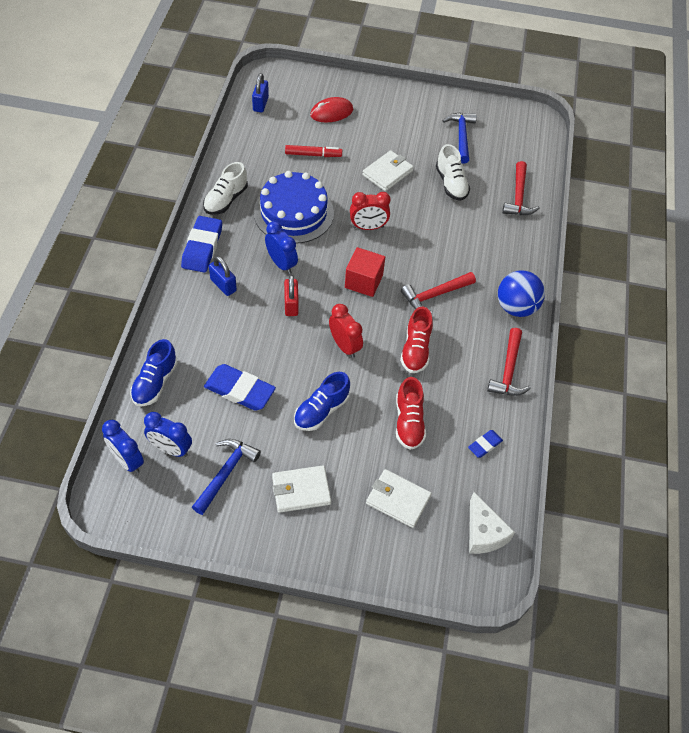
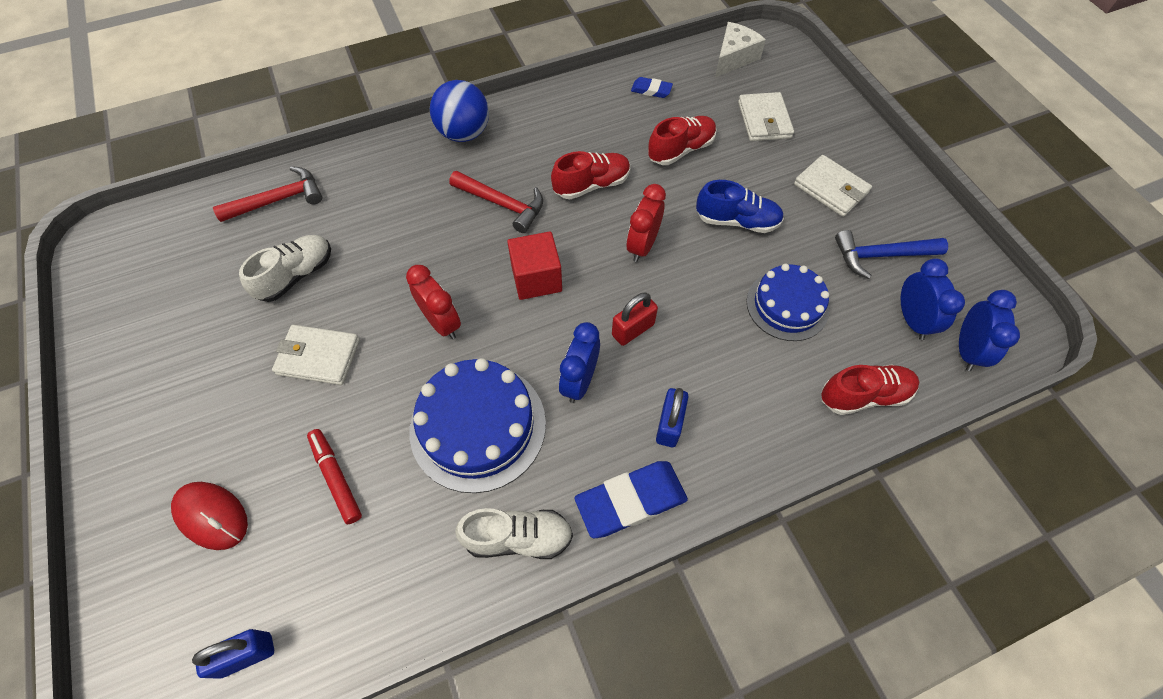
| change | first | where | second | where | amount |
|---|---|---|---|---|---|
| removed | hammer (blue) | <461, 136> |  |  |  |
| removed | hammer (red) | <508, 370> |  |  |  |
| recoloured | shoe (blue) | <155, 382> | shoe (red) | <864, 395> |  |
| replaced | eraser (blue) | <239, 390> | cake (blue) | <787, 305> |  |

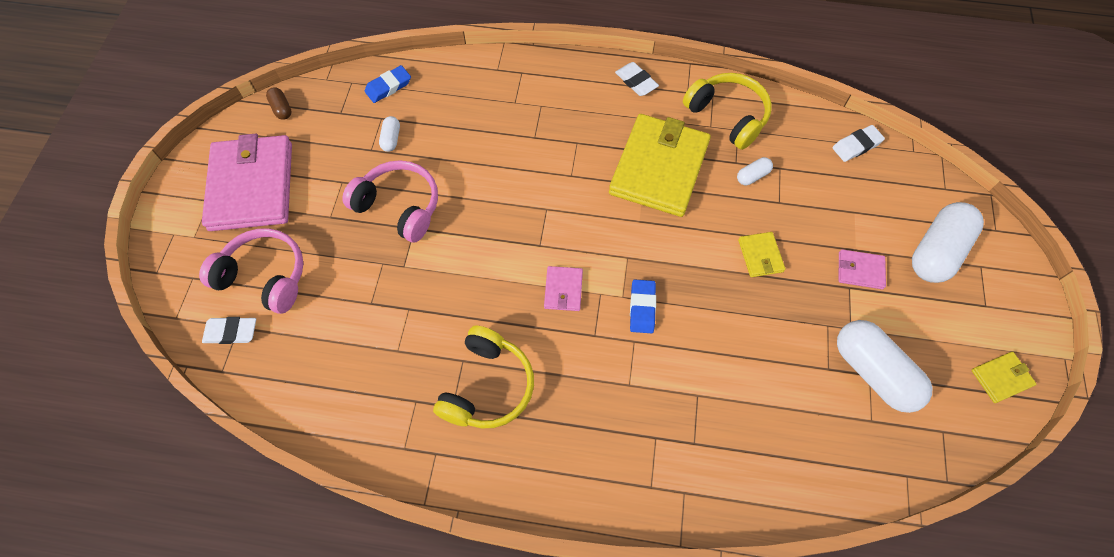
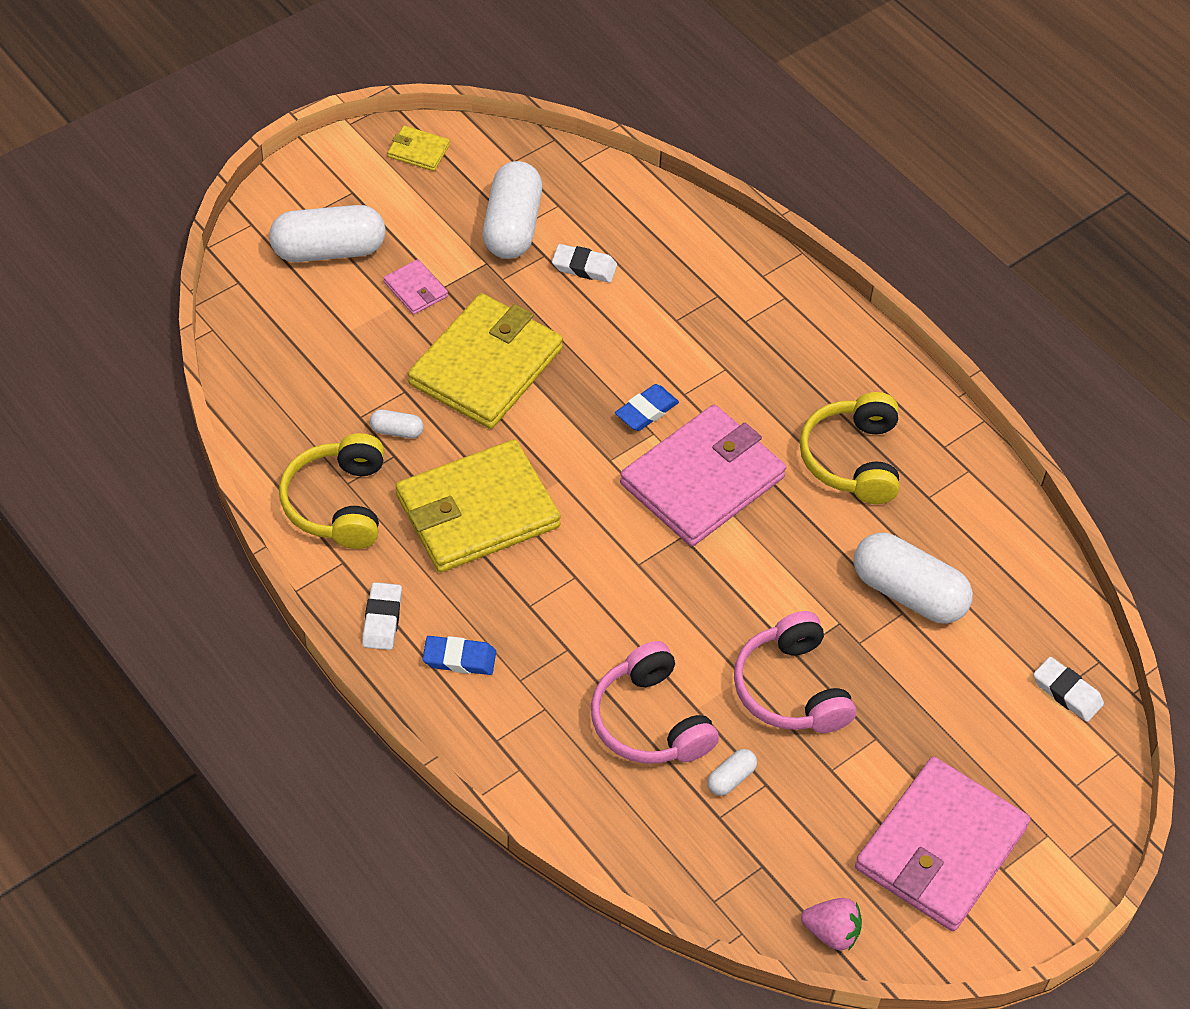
| change | first | where | second | where | amount |
|---|---|---|---|---|---|
| moved | eraser (blue) | <388, 87> |  | <459, 659> |  |
| replaced | capsule (brown) | <281, 108> | strawberry (pink) | <831, 932> |  |
| moved | eraser (white) | <856, 145> |  | <584, 267> |  |
| moved | headphones (pink) | <264, 276> |  | <650, 721> |  |
| resized | wallet (yellow) | <760, 256> |  | <486, 366> | x2.34 |
| resized | wallet (pink) | <563, 290> |  | <702, 480> | x2.34 |
| turned | headphones (yellow) | <487, 386> |  | <852, 459> | 60 degrees counterclockwise |
| added |  |  | capsule (white) | <908, 593> |  |

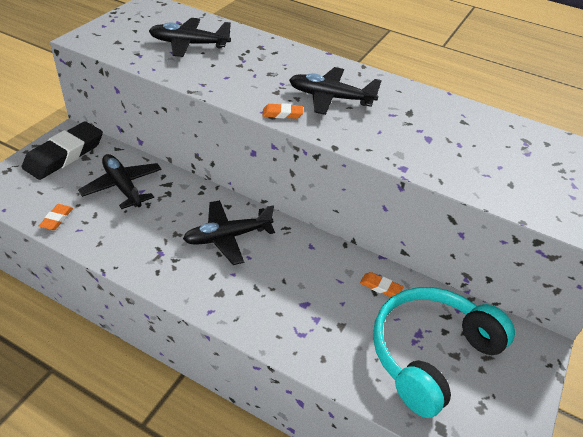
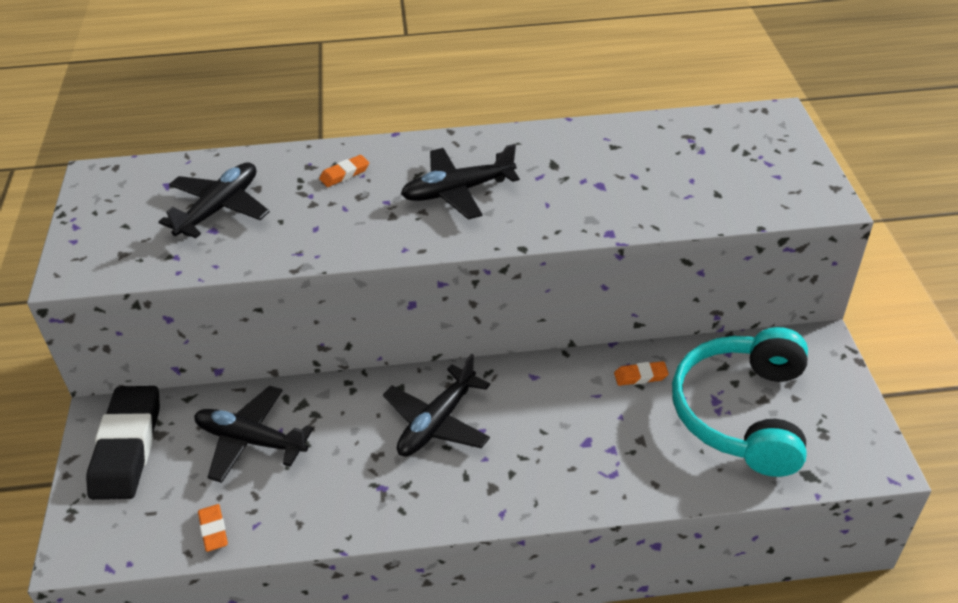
| change | first | where | second | where | amount |
|---|---|---|---|---|---|
| turned | plane (black) | <189, 44> |  | <219, 208> | 150 degrees clockwise |
| moved | eraser (orange) | <282, 114> |  | <344, 174> |  |

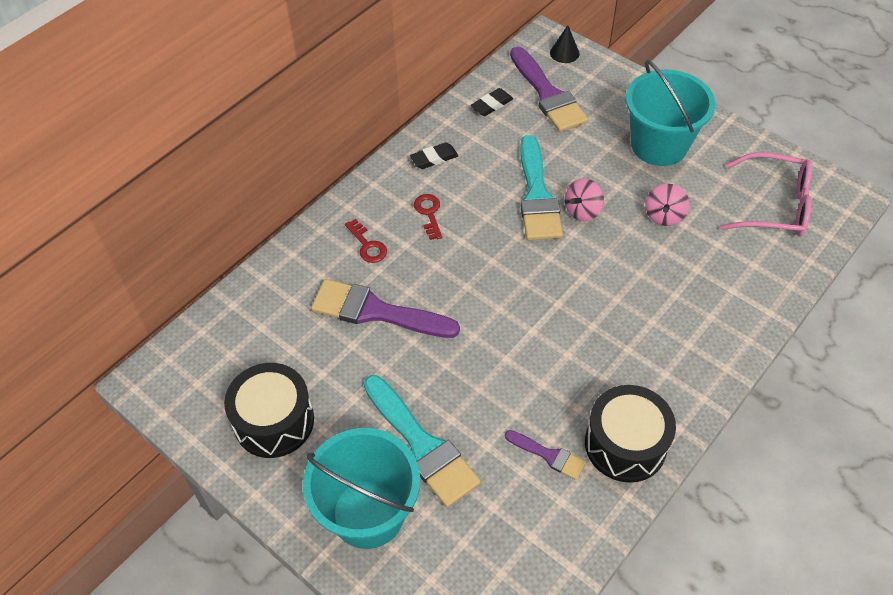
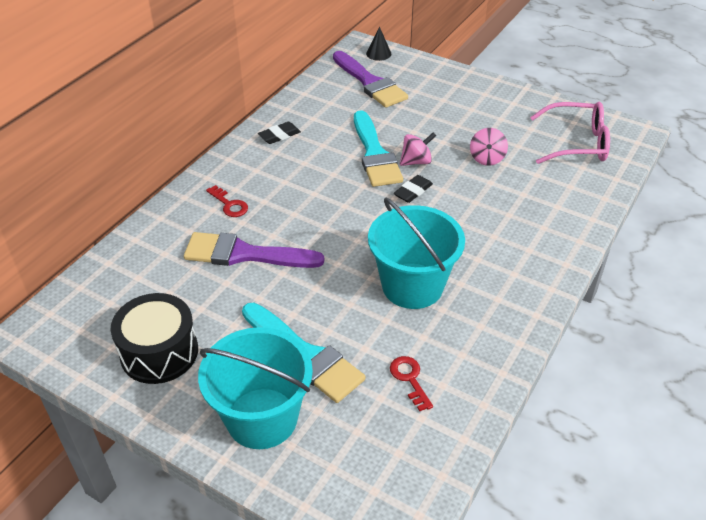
| change | first | where | second | where | amount |
|---|---|---|---|---|---|
| moved | bucket (turquoise) | <659, 145> |  | <412, 286> |  |
| moved | eraser (black) | <492, 105> |  | <413, 191> |  |
| turned | spinning top (pink) | <582, 211> |  | <416, 161> | 150 degrees counterclockwise |
| moved | key (red) | <429, 213> |  | <410, 379> |  |
| removed | drum (black) | <625, 444> |  |  |  |
| removed | brush (purple) | <548, 455> |  |  |  |

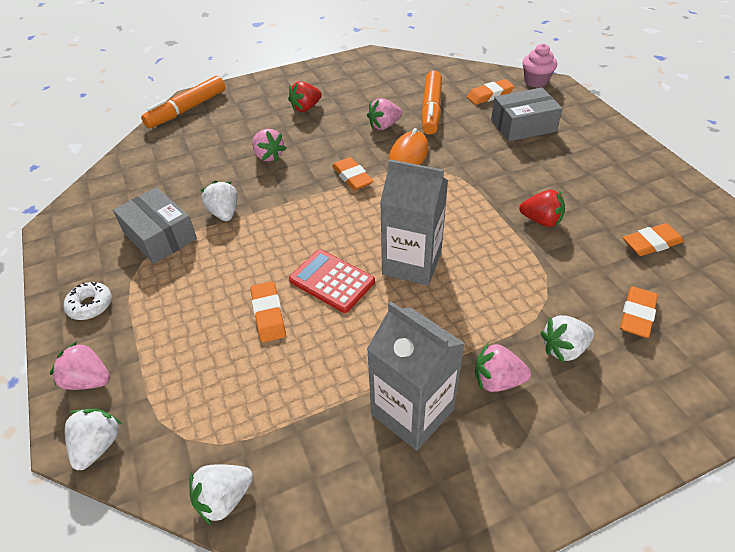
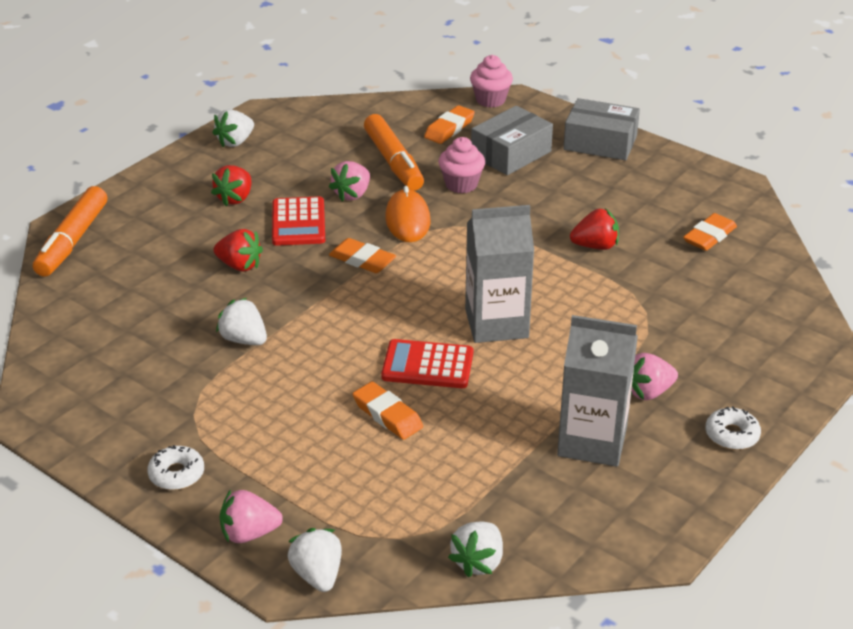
| change | first | where | second | where | amount |
|---|---|---|---|---|---|
| recoloured | strawberry (pink) | <268, 156> | strawberry (red) | <239, 265> |  |
| moved | box (grey) | <160, 236> |  | <600, 142> |  |
| removed | eraser (orange) | <637, 315> |  |  |  |
| moved | strawberry (white) | <564, 348> |  | <235, 142> |  |
| added |  |  | cupcake (pink) | <461, 184> |  |
| added |  |  | calculator (red) | <298, 222> |  |
| added |  |  | donut (white) | <732, 435> |  |

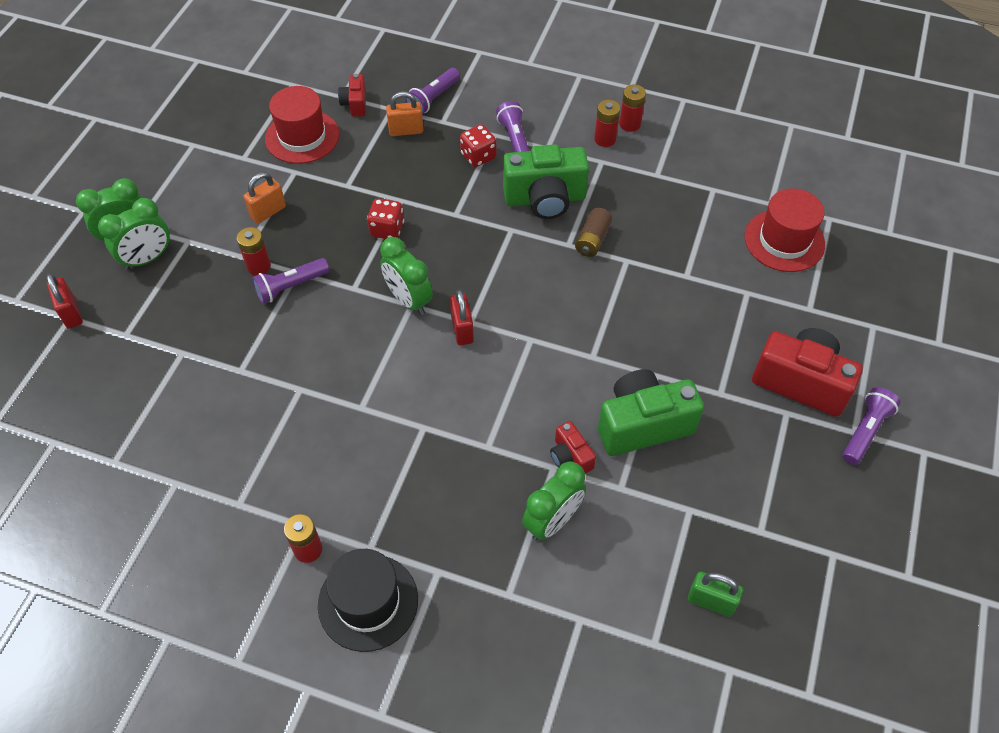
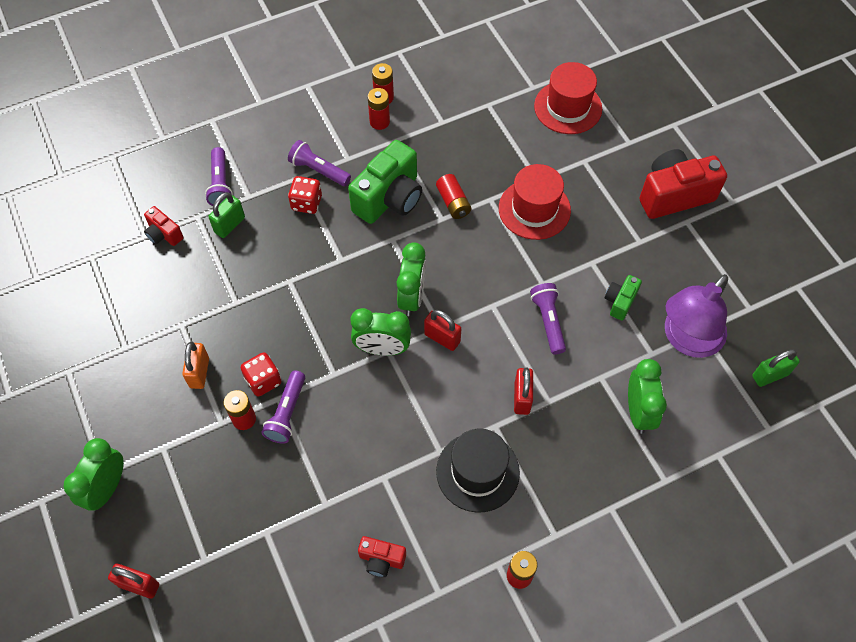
| change | first | where | second | where | amount |
|---|---|---|---|---|---|
| moved | hat (red) | <302, 137> |  | <534, 209> |  |
| recoloured | padlock (orange) | <406, 131> | padlock (green) | <229, 225> |  |
| moved | clock (green) | <147, 258> |  | <412, 297> |  |
| moved | dice (red) | <387, 229> |  | <263, 381> |  |
| recoloured | battery (brown) | <592, 240> | battery (red) | <453, 202> |  |
| resized | camera (green) | <643, 424> |  | <620, 302> | x0.50 |
| moved | flashlight (purple) | <865, 431> |  | <548, 322> |  |
| moved | camera (red) | <570, 457> |  | <381, 559> |  |
| moved | hat (black) | <368, 602> |  | <477, 472> |  |
| added |  |  | lamp (purple) | <687, 340> |  |
| added |  |  | padlock (red) | <522, 398> |  |

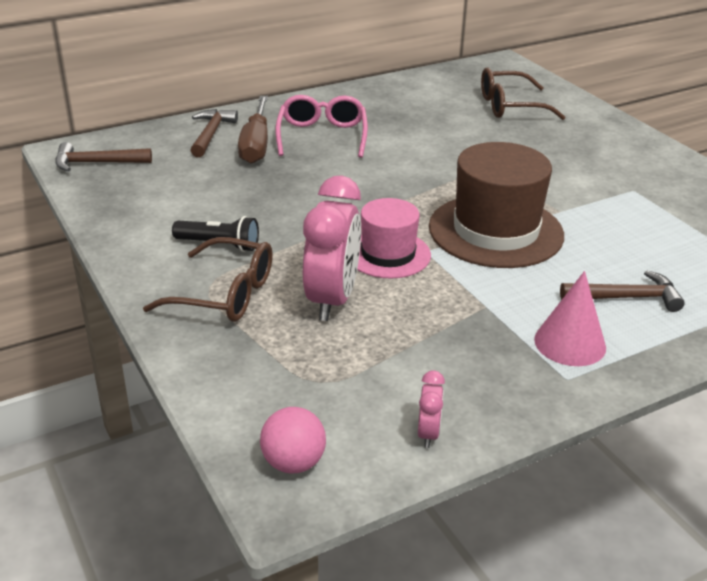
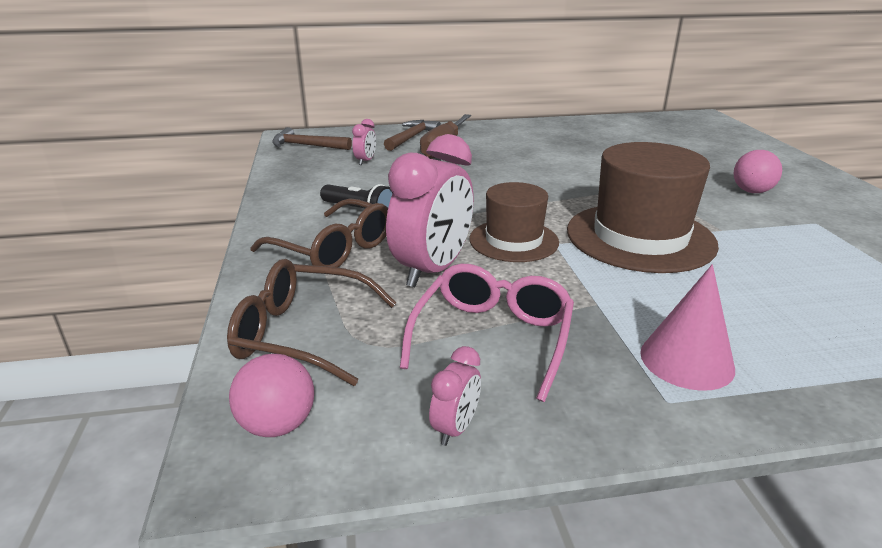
| change | first | where | second | where | amount |
|---|---|---|---|---|---|
| moved | glasses (brown) | <510, 106> |  | <302, 333> |  |
| moved | glasses (pink) | <322, 136> |  | <492, 337> |  |
| recoloured | hat (pink) | <388, 254> | hat (brown) | <513, 240> |  |
| removed | hammer (brown) | <626, 298> |  |  |  |
| added |  |  | clock (pink) | <365, 161> |  |
| added |  |  | ball (pink) | <751, 191> |  |

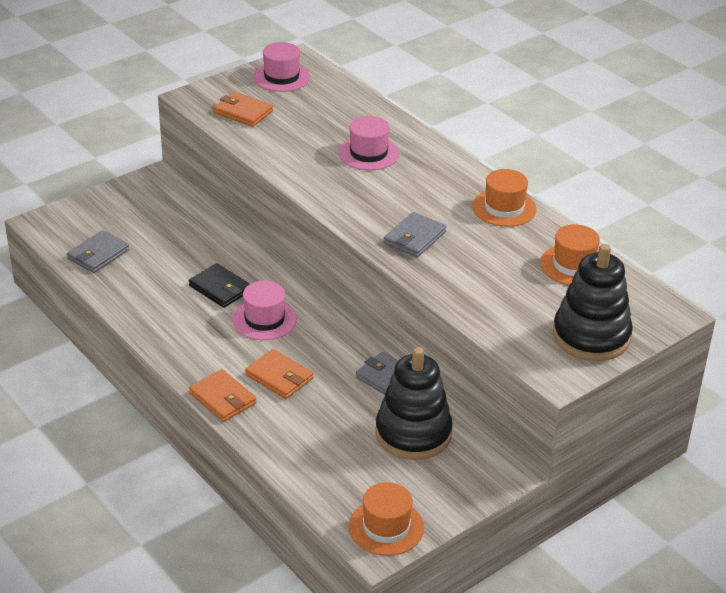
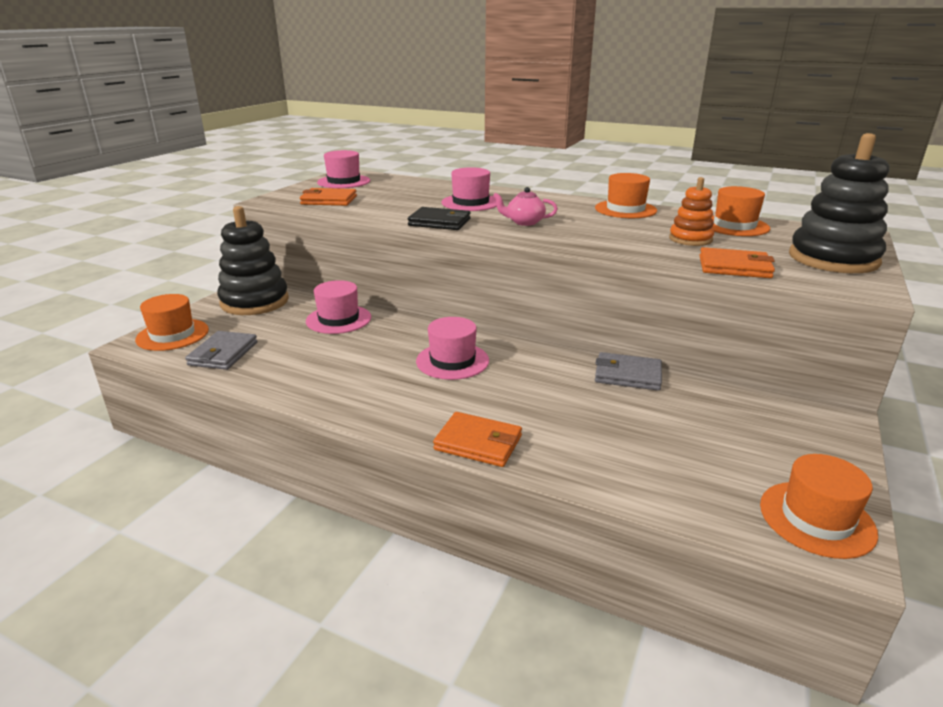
| change | first | where | second | where | amount |
|---|---|---|---|---|---|
| removed | wallet (grey) | <415, 238> |  |  |  |
| moved | wallet (black) | <220, 288> |  | <439, 222> |  |
| moved | stacking toy (black) | <413, 433> |  | <255, 302> |  |
| moved | wallet (orange) | <279, 377> |  | <734, 267> |  |
| added |  |  | stacking toy (orange) | <690, 239> |  |
| added |  |  | teapot (pink) | <524, 222> |  |
| added |  |  | hat (pink) | <338, 319> |  |
| added |  |  | hat (orange) | <172, 335> |  |

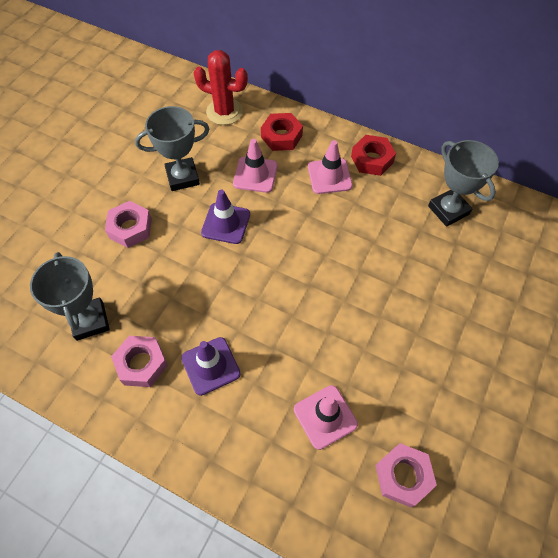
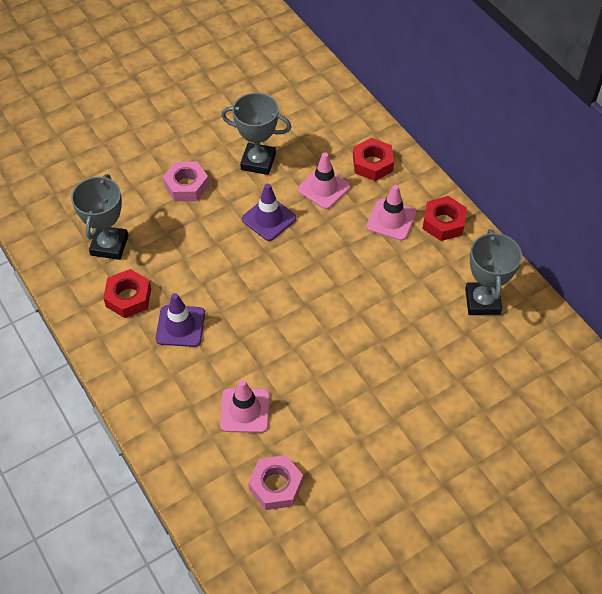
| change | first | where | second | where | amount |
|---|---|---|---|---|---|
| removed | cactus (red) | <224, 112> |  |  |  |
| recoloured | nut (pink) | <141, 364> | nut (red) | <128, 297> |  |

